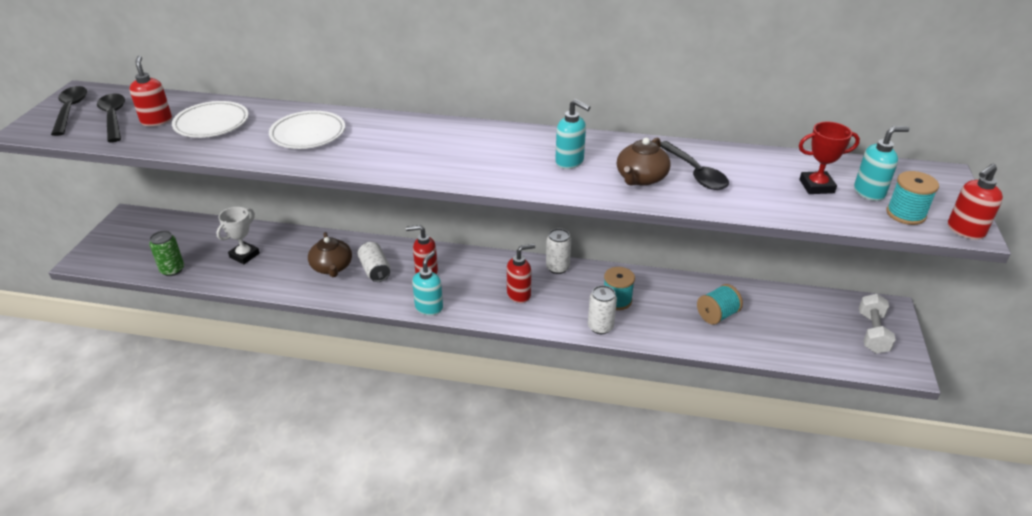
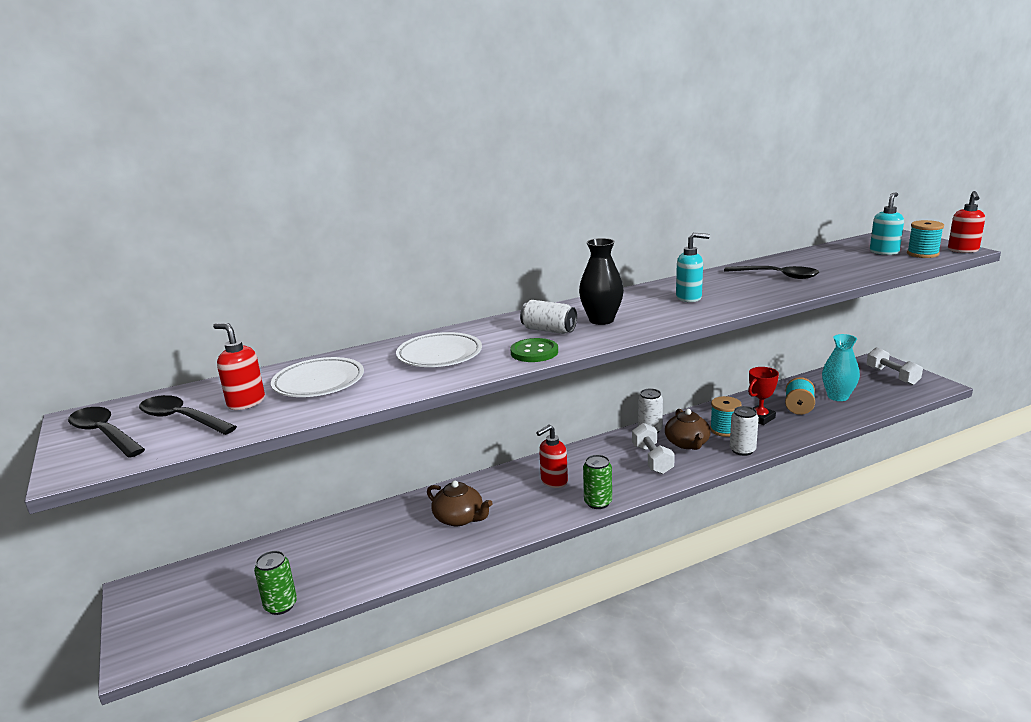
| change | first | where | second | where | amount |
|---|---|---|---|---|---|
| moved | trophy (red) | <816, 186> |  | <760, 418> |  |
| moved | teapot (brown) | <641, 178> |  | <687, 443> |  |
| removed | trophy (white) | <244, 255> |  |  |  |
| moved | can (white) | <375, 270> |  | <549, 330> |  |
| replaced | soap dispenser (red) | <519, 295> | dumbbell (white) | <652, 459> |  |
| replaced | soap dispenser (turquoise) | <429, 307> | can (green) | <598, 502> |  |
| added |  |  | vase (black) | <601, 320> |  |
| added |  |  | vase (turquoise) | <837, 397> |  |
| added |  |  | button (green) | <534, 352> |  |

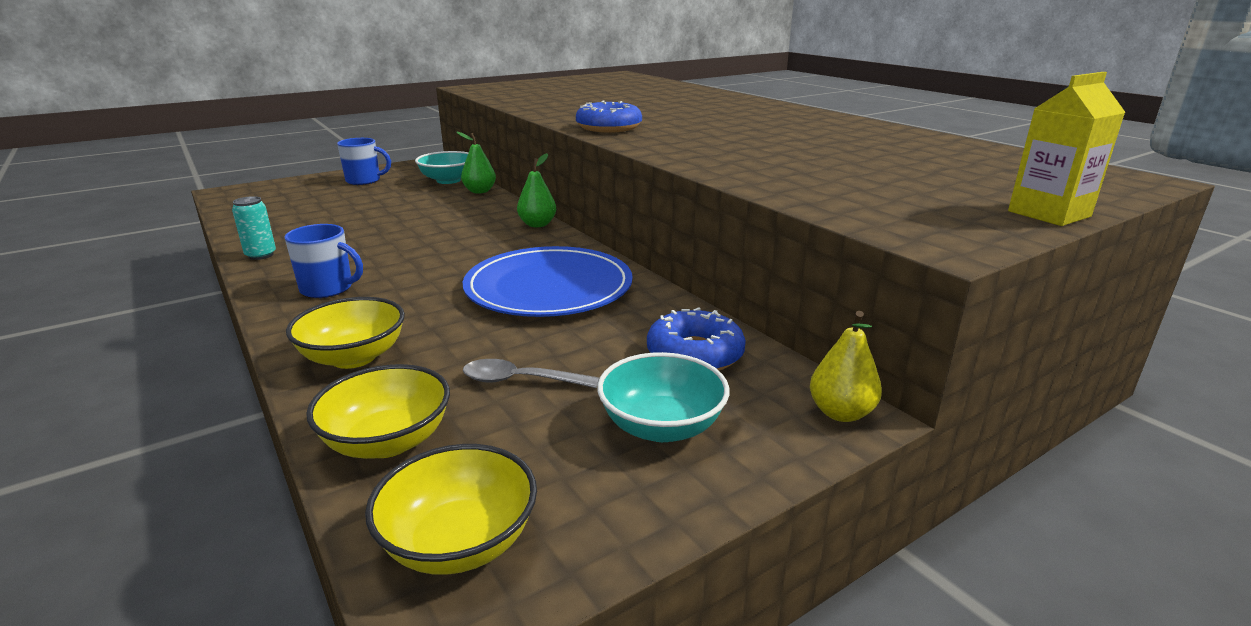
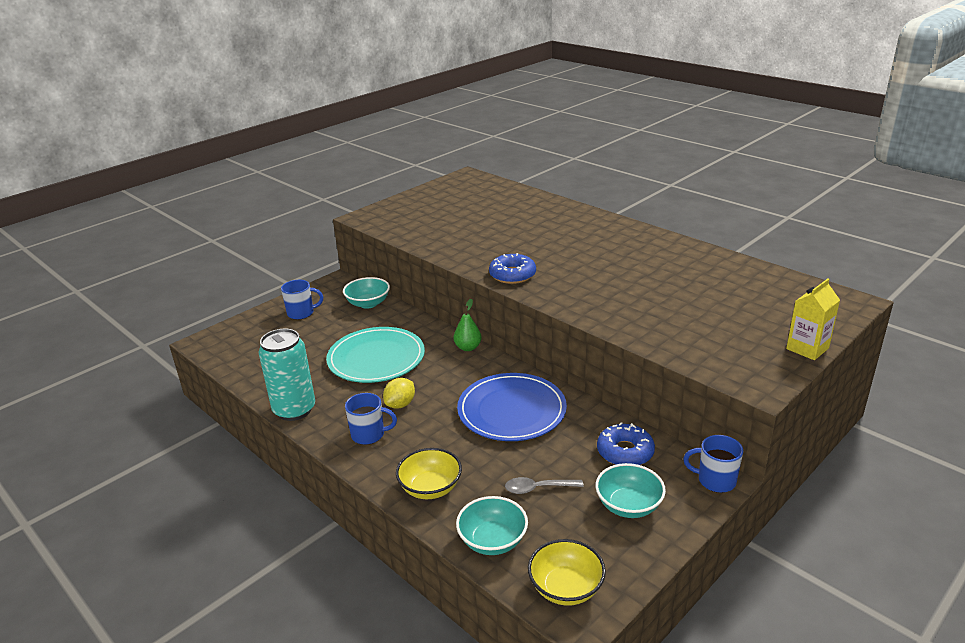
| change | first | where | second | where | amount |
|---|---|---|---|---|---|
| removed | pear (green) | <479, 191> |  |  |  |
| resized | can (turquoise) | <261, 255> |  | <294, 410> | x2.09 |
| replaced | pear (yellow) | <841, 413> | mug (blue) | <715, 480> |  |
| recoloured | bowl (yellow) | <388, 441> | bowl (turquoise) | <492, 541> |  |
| added |  |  | plate (turquoise) | <376, 358> |  |
| added |  |  | lemon (yellow) | <400, 404> |  |

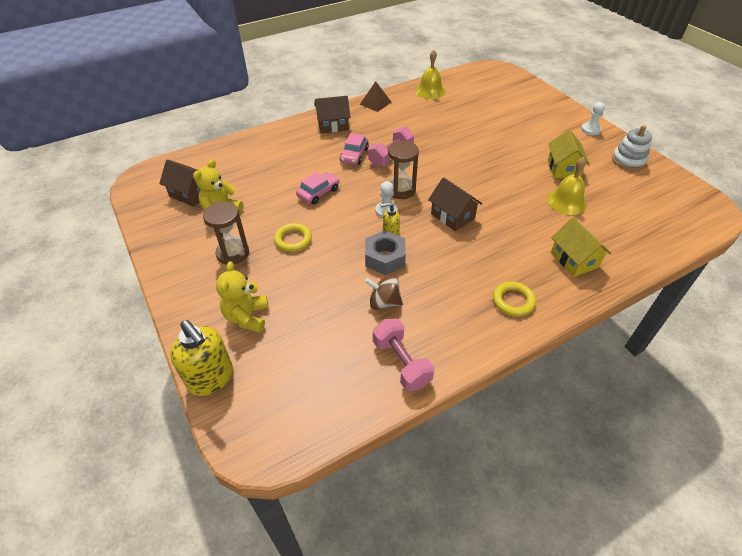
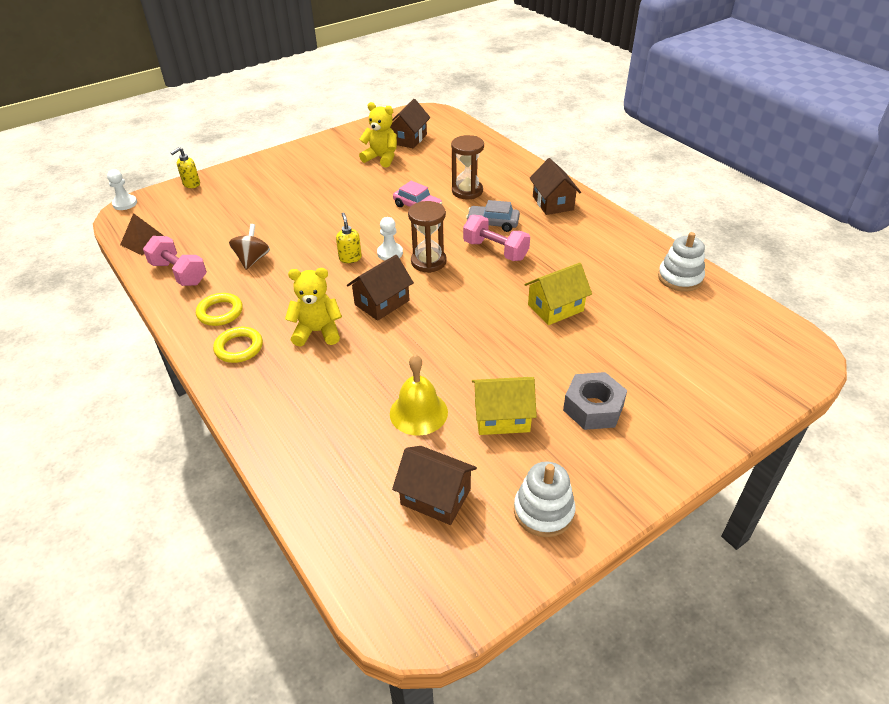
| change | first | where | second | where | amount |
|---|---|---|---|---|---|
| replaced | bell (yellow) | <430, 91> | stacking toy (white) | <680, 278> |  |
| moved | pyramid (brown) | <375, 103> |  | <144, 241> |  |
| moved | pawn (white) | <590, 129> |  | <125, 203> |  |
| recoloured | car (pink) | <354, 155> | car (grey) | <493, 223> |  |
| moved | hourglass (brown) | <233, 253> |  | <467, 191> |  |
| moved | house (yellow) | <574, 260> |  | <555, 308> |  |
| moved | ring (yellow) | <293, 240> |  | <220, 312> |  |
| moved | nut (grey) | <385, 258> |  | <593, 408> |  |
| moved | teddy bear (yellow) | <247, 317> |  | <317, 332> |  |
| turned | dumbbell (pink) | <401, 363> |  | <179, 273> | 75 degrees clockwise |
| resized | soap dispenser (yellow) | <211, 378> |  | <191, 184> | x0.53 |
| added |  |  | house (brown) | <435, 497> |  |

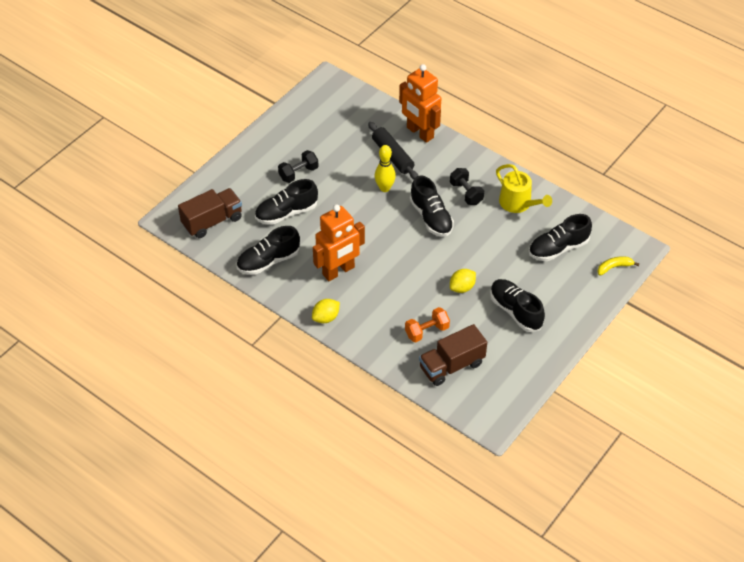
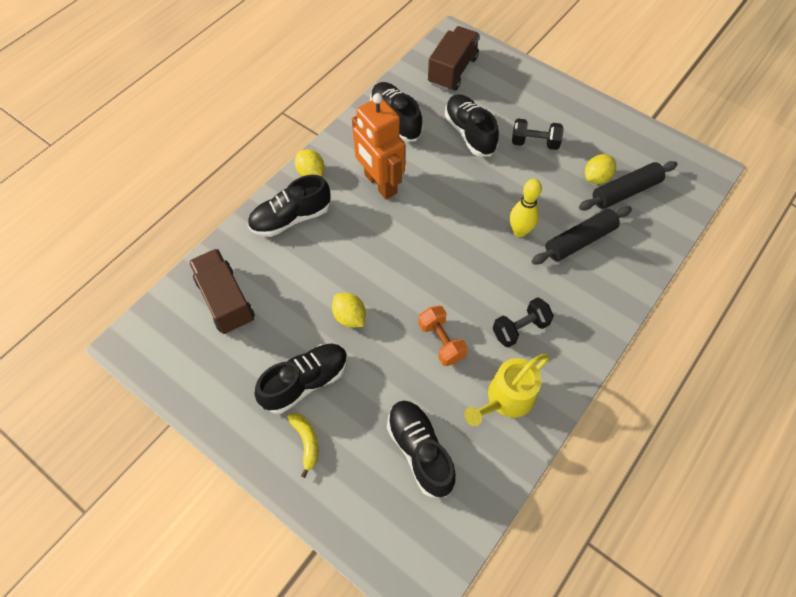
| change | first | where | second | where | amount |
|---|---|---|---|---|---|
| removed | robot (orange) | <419, 133> |  |  |  |
| turned | dumbbell (black) | <298, 173> |  | <534, 143> | 45 degrees counterclockwise |
| moved | shoe (black) | <431, 217> |  | <291, 218> |  |
| turned | truck (brown) | <212, 221> |  | <452, 71> | 120 degrees counterclockwise |
| moved | banana (yellow) | <614, 267> |  | <306, 442> |  |
| moved | dumbbell (orange) | <427, 331> |  | <441, 341> |  |
| added |  |  | lemon (yellow) | <596, 178> |  |
| added |  |  | rolling pin (black) | <625, 192> |  |

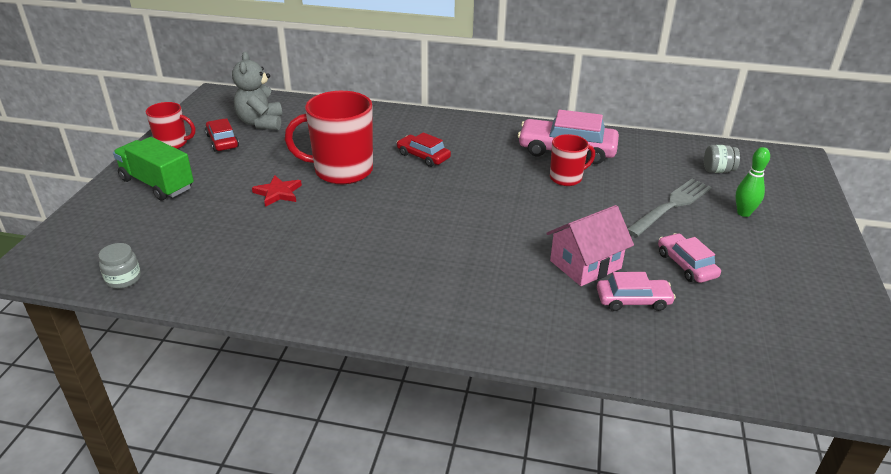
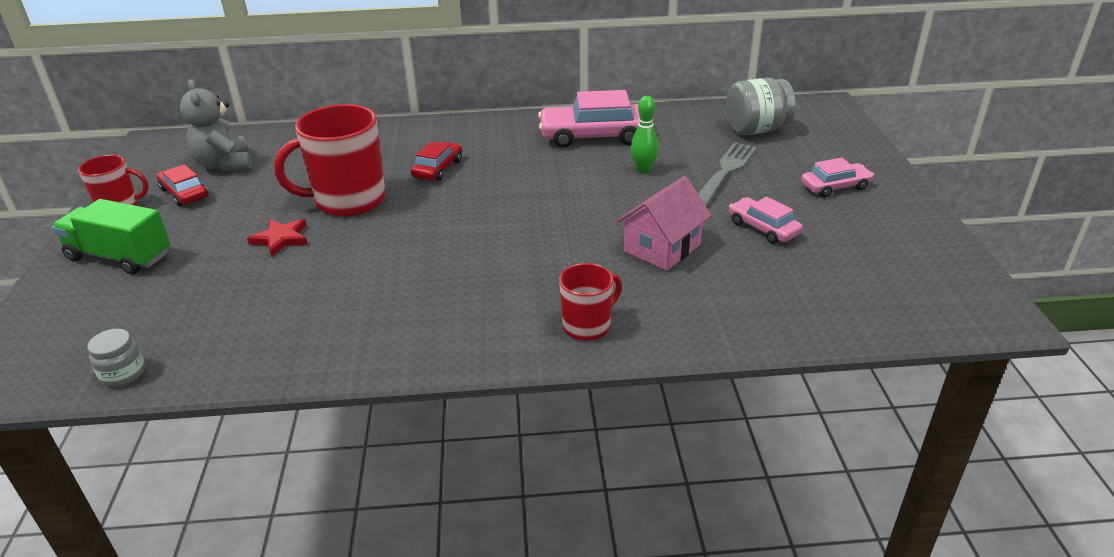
| change | first | where | second | where | amount |
|---|---|---|---|---|---|
| turned | car (red) | <423, 156> |  | <438, 168> | 90 degrees clockwise |
| moved | mug (red) | <566, 178> |  | <587, 326> |  |
| resized | jar (grey) | <718, 170> |  | <756, 130> | x1.78 |
| moved | bowling pin (green) | <743, 213> |  | <643, 170> |  |
| moved | car (pink) | <633, 300> |  | <835, 187> |  |

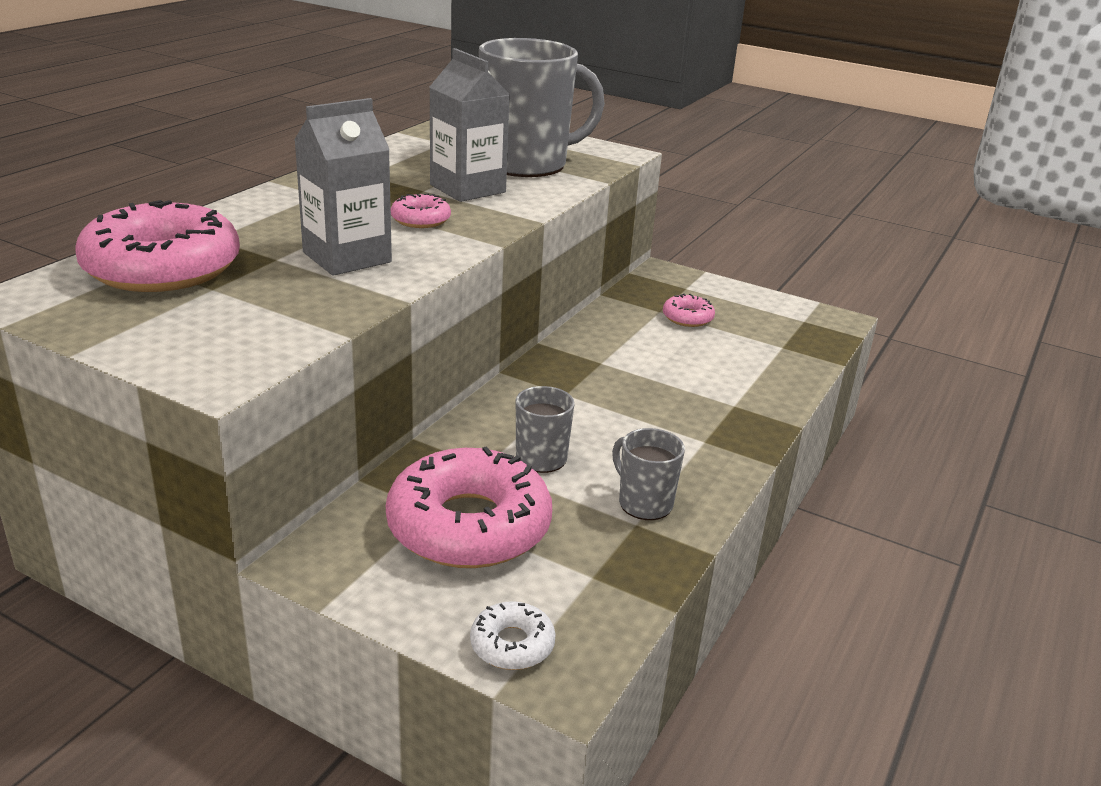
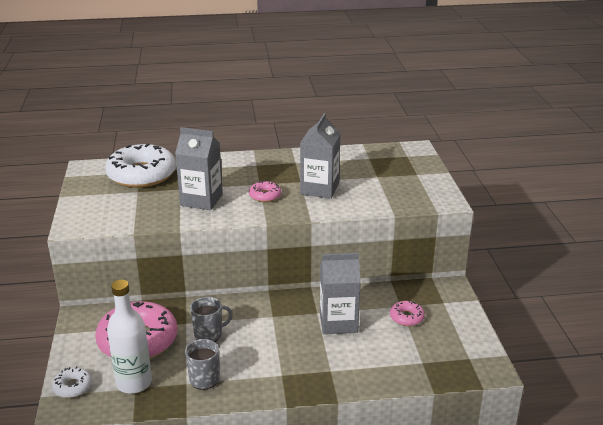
| change | first | where | second | where | amount |
|---|---|---|---|---|---|
| removed | mug (grey) | <527, 164> |  |  |  |
| recoloured | donut (pink) | <162, 267> | donut (white) | <141, 175> |  |
| added |  |  | carton (grey) | <338, 322> |  |
| added |  |  | bottle (white) | <134, 383> |  |

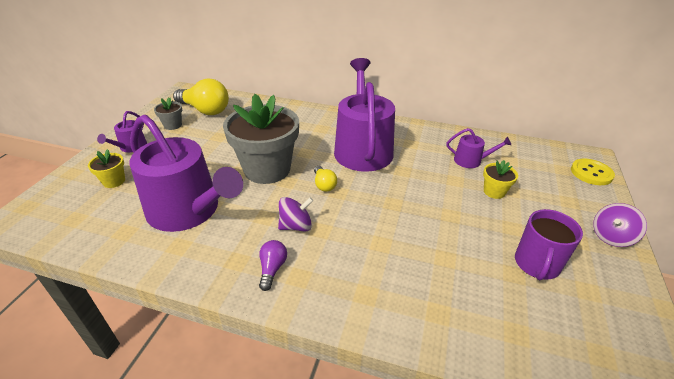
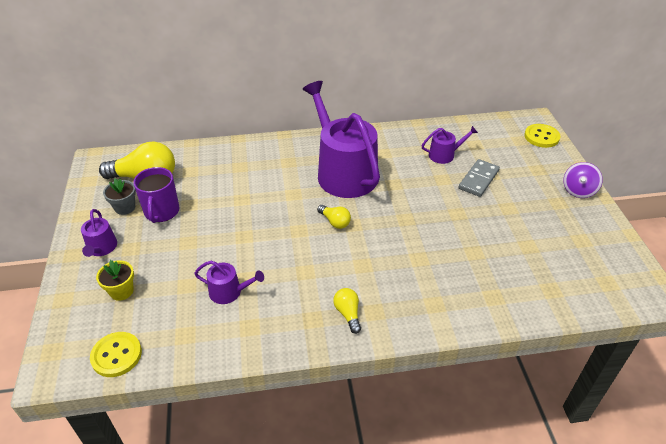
| change | first | where | second | where | amount |
|---|---|---|---|---|---|
| removed | flower pot (grey) | <267, 169> |  |  |  |
| resized | watering can (purple) | <189, 211> |  | <229, 292> | x0.43 |
| replaced | flower pot (yellow) | <494, 192> | domino (grey) | <478, 180> |  |
| removed | spinning top (purple) | <296, 226> |  |  |  |
| moved | mug (purple) | <536, 264> |  | <161, 212> |  |
| recoloured | light bulb (purple) | <272, 269> | light bulb (yellow) | <348, 314> |  |
| added |  |  | button (yellow) | <116, 355> |  |

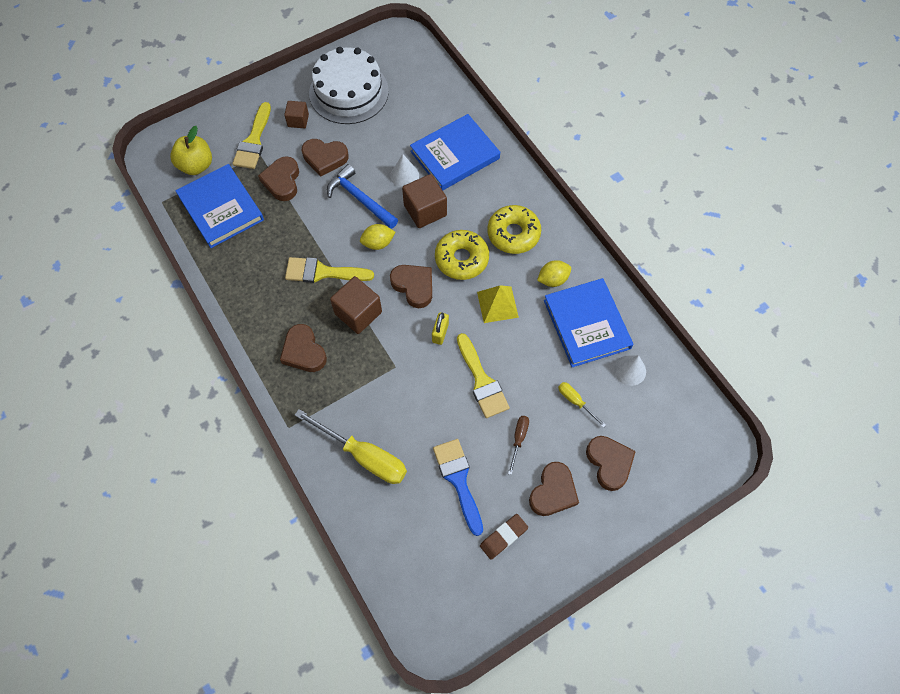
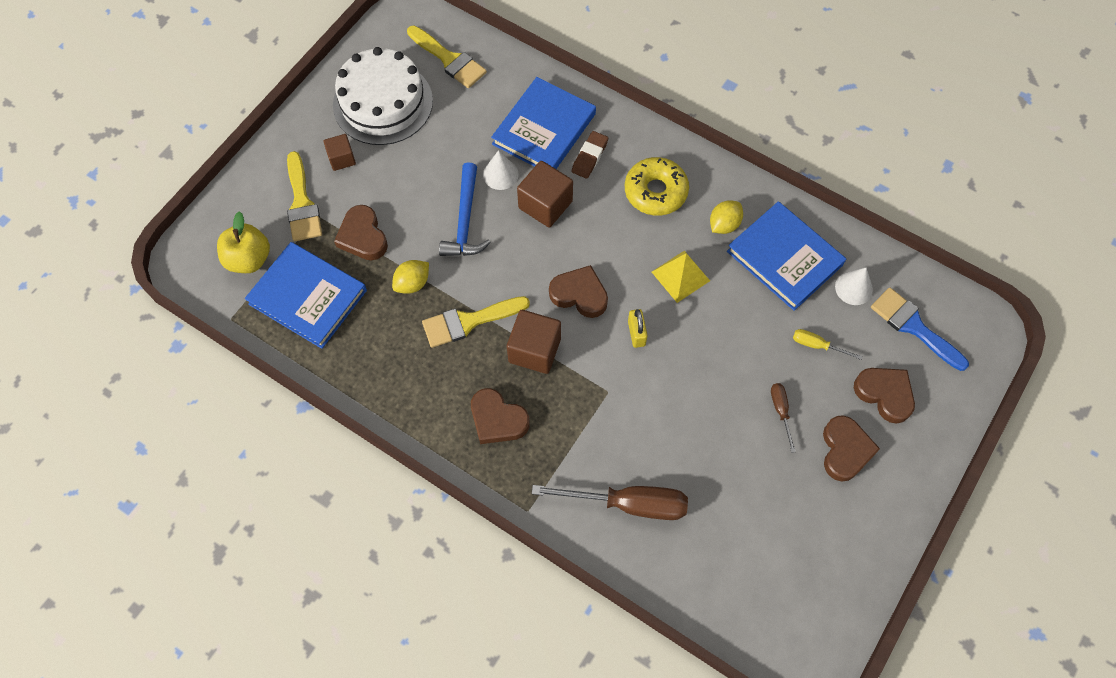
| change | first | where | second | where | amount |
|---|---|---|---|---|---|
| removed | heart (brown) | <325, 158> |  |  |  |
| turned | hammer (blue) | <360, 199> |  | <465, 221> | 105 degrees counterclockwise |
| moved | lemon (yellow) | <378, 243> |  | <412, 283> |  |
| removed | donut (yellow) | <461, 259> |  |  |  |
| moved | brush (yellow) | <482, 381> |  | <449, 60> |  |
| recoloured | screwdriver (yellow) | <364, 456> | screwdriver (brown) | <628, 504> |  |
| moved | brush (blue) | <458, 480> |  | <913, 326> |  |
| moved | eraser (brown) | <503, 537> |  | <589, 157> |  |

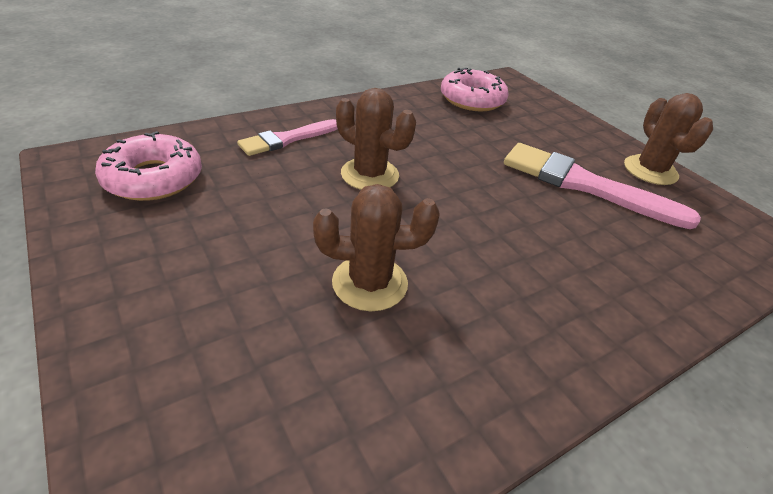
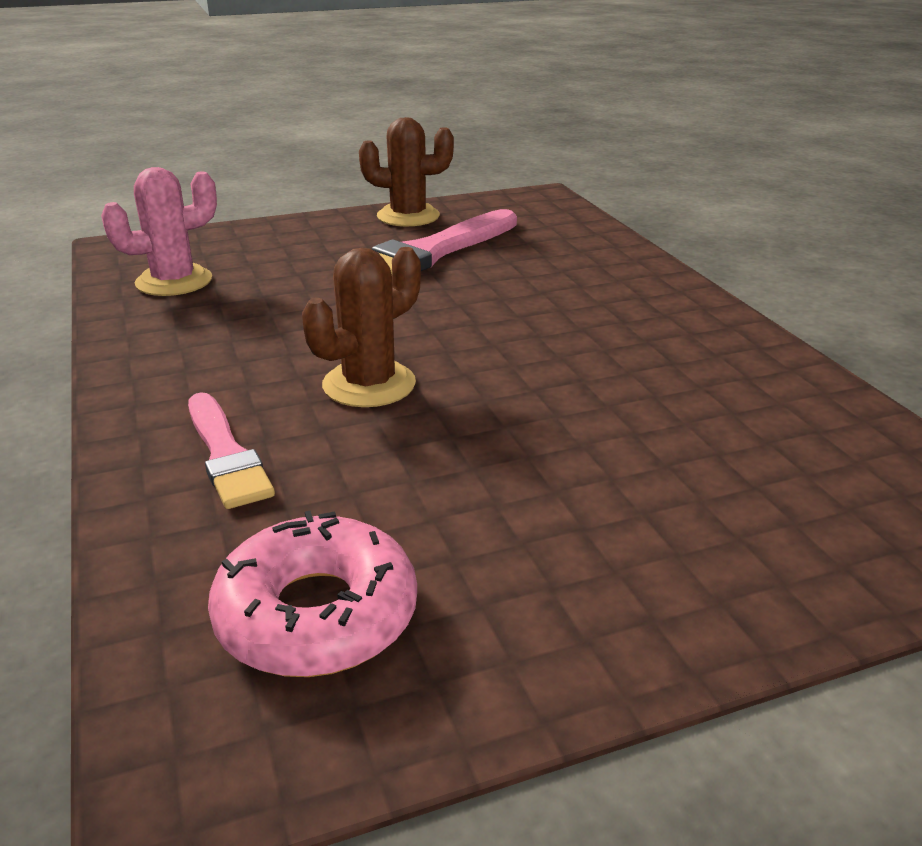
| change | first | where | second | where | amount |
|---|---|---|---|---|---|
| replaced | donut (pink) | <472, 99> | cactus (pink) | <174, 281> |  |
| removed | cactus (brown) | <370, 283> |  |  |  |

